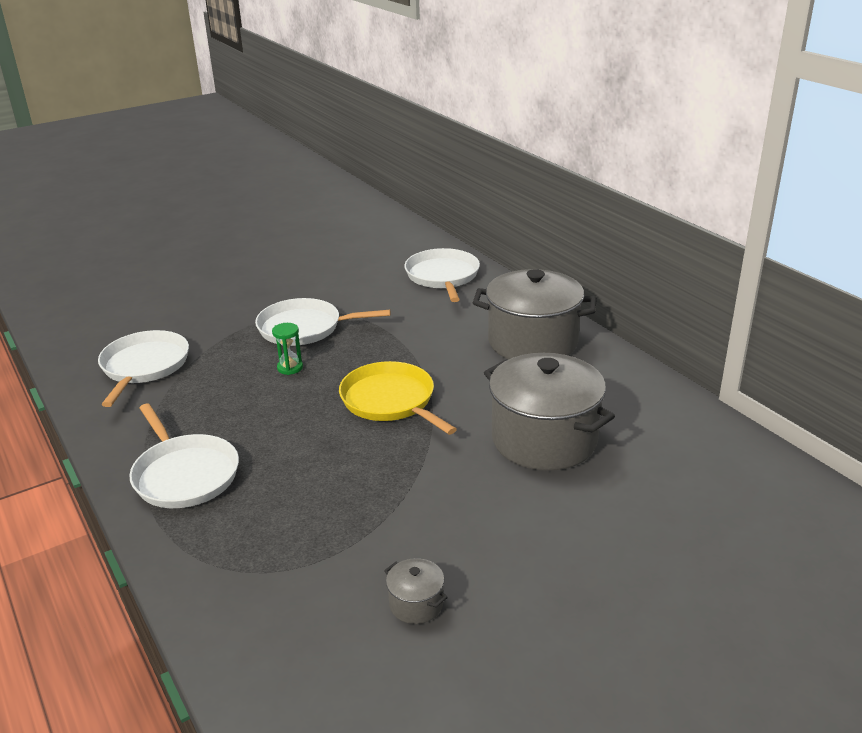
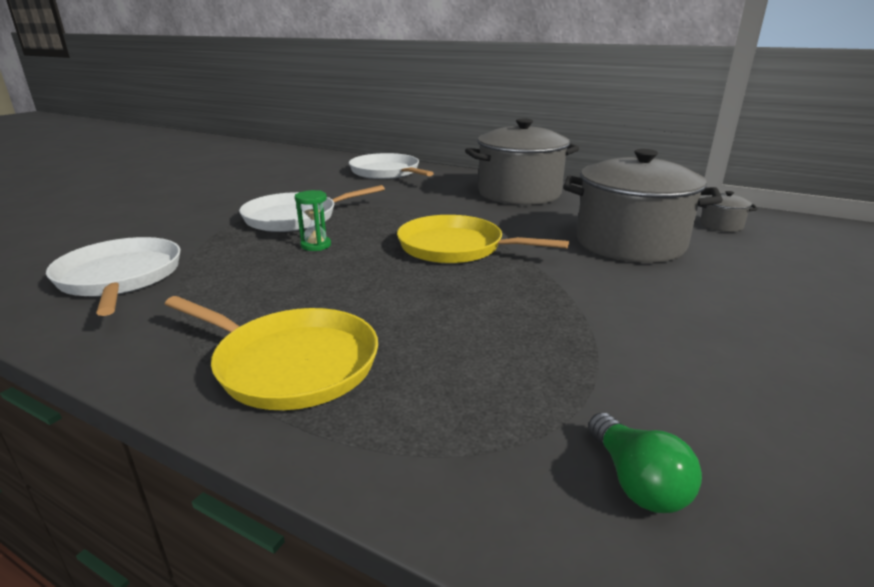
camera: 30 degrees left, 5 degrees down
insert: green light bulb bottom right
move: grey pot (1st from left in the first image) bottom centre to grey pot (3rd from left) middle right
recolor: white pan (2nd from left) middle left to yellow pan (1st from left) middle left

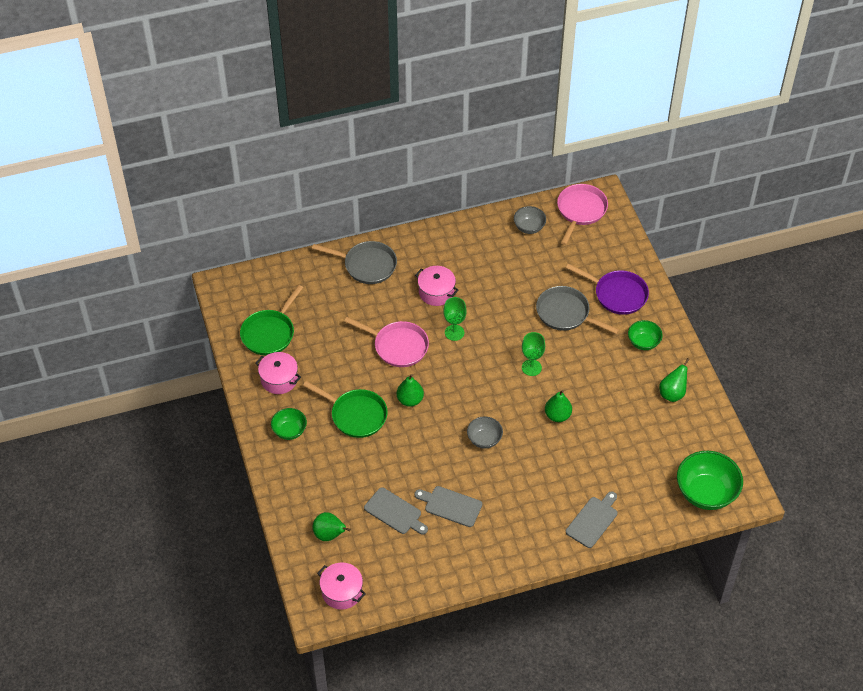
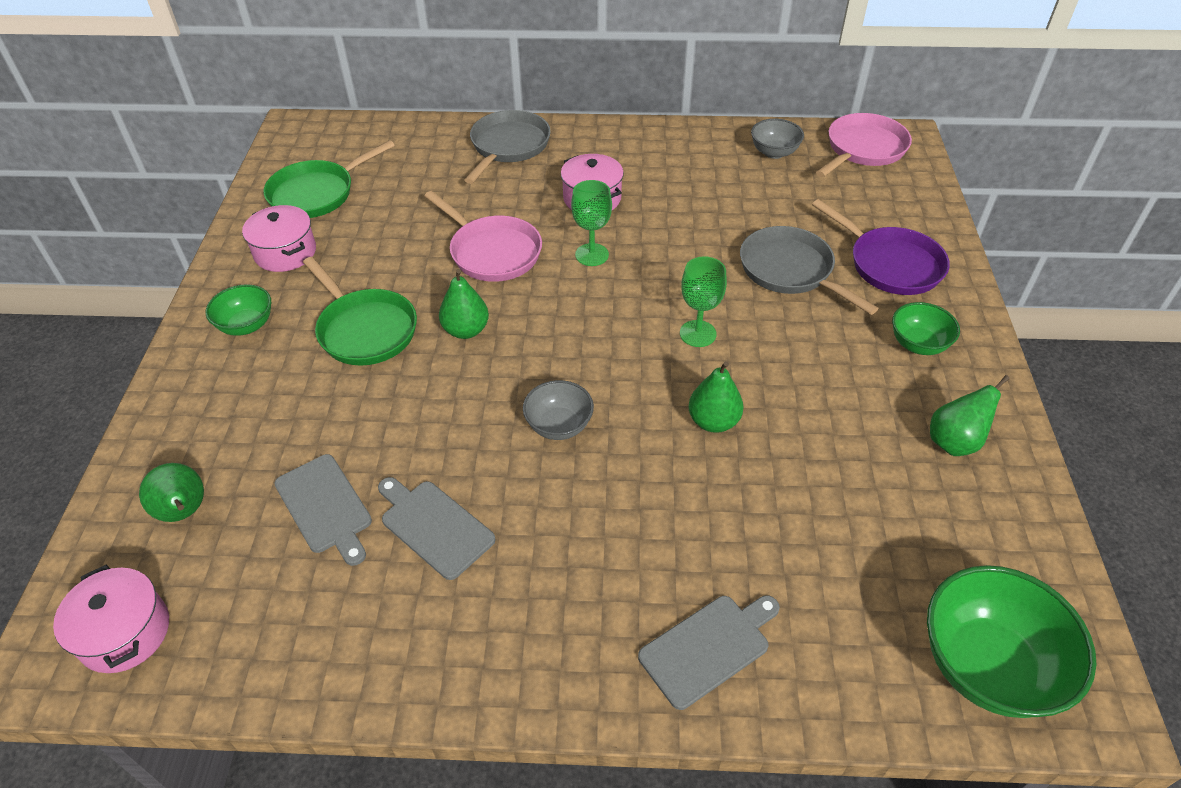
camera: 20 degrees right, 5 degrees down
rotate: grey pan (1st from left) centre = top centre 105 degrees counterclockwise

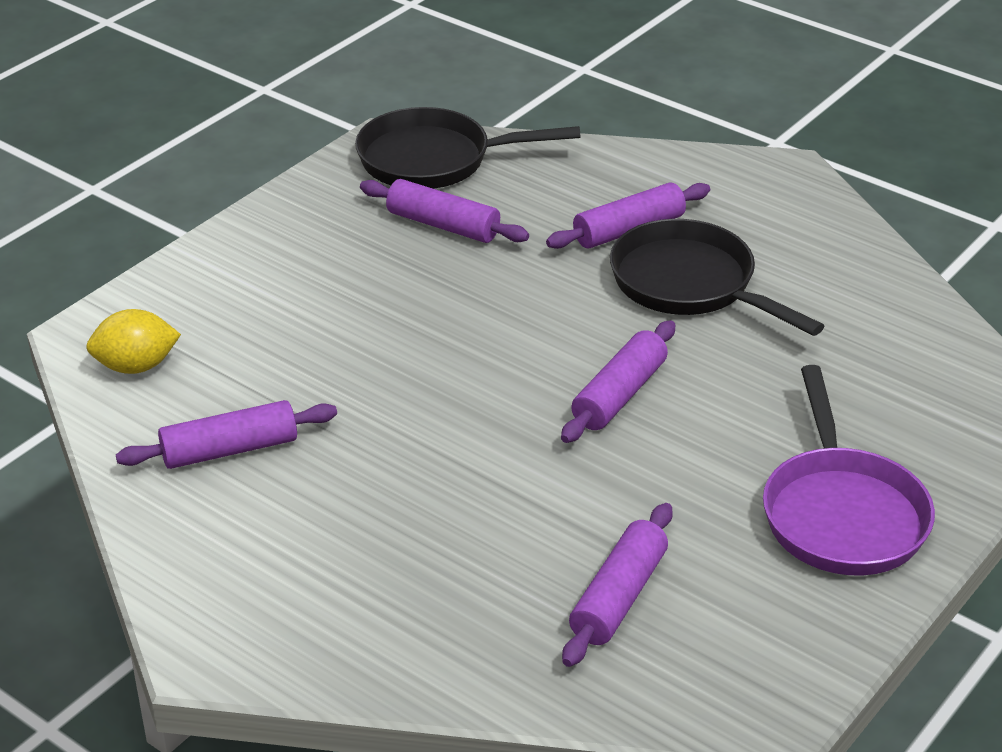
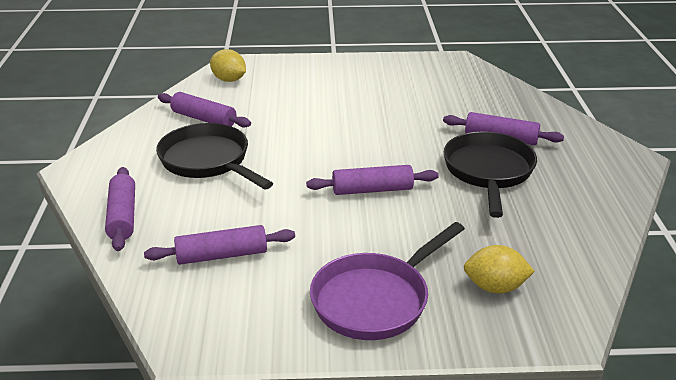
camera: 50 degrees right, 5 degrees down
insert: yellow lemon (2nd from left) bottom right
move: black pan (1st from left) top centre to middle left; purple rolling pin (2nd from left in the first image) top centre to purple rolling pin (1st from left) middle left

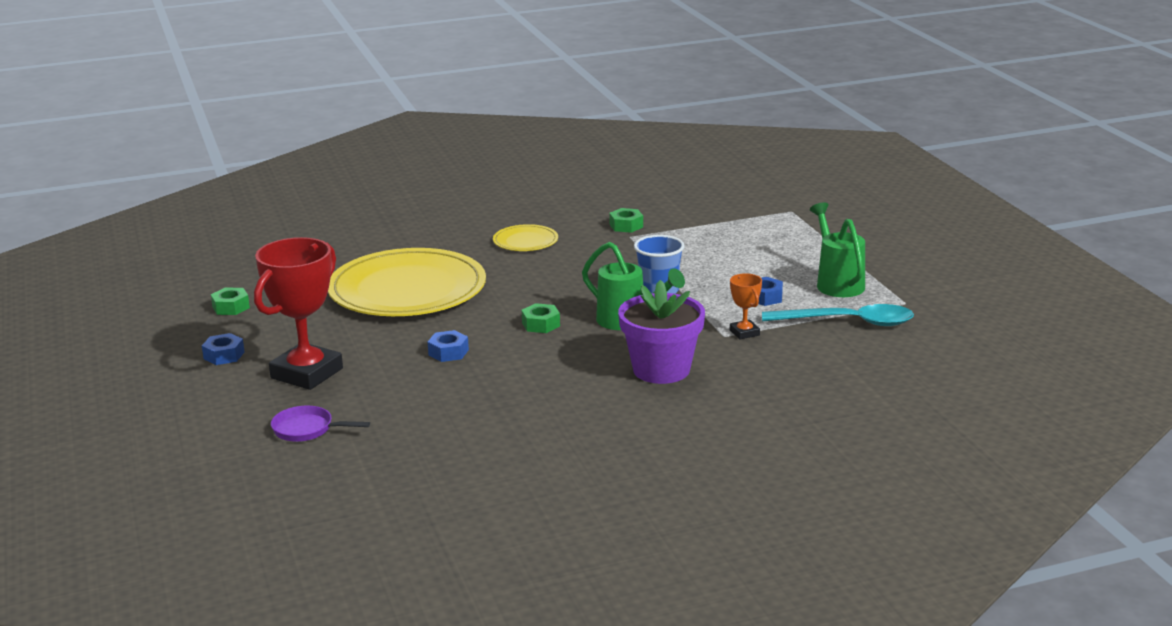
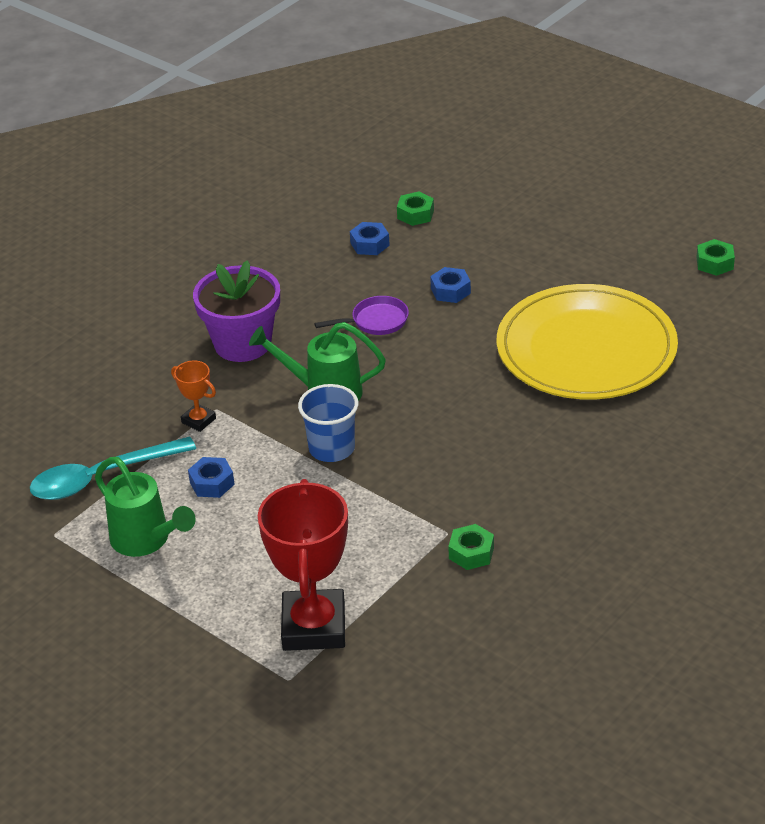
camera: 150 degrees right, 15 degrees up
delete: yellow plate (2nd from left) centre
move: blue nut (1st from left in the first image) middle left to blue nut (2nd from left) top centre; red trophy middle left to bottom centre; purple pan bottom left to centre; green nut (2nd from left in the first image) centre to green nut (1st from left) top centre

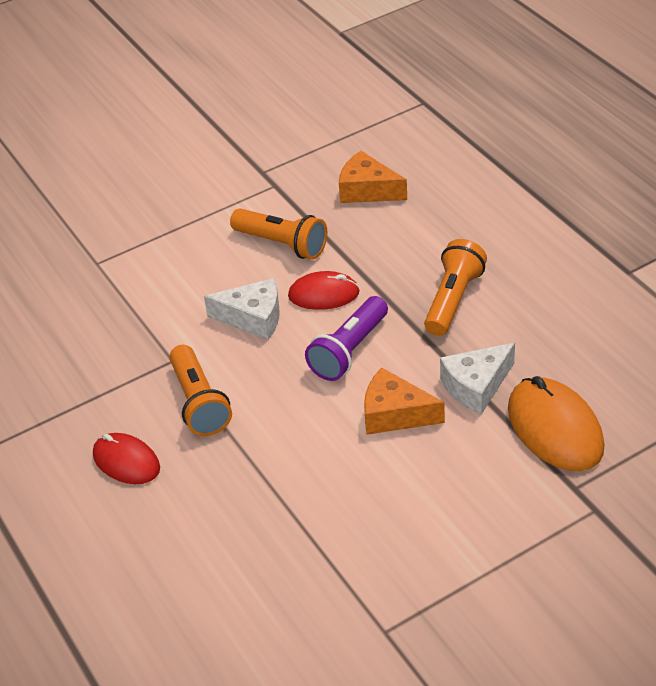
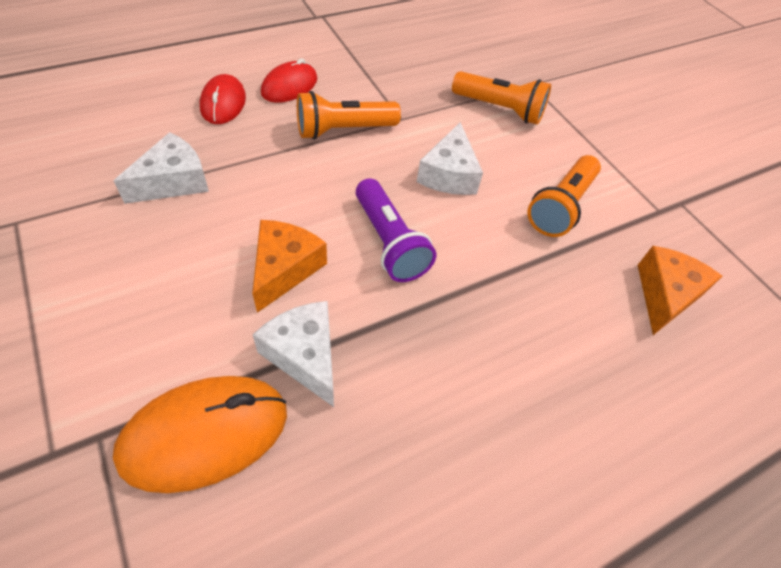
camera: 85 degrees right, 10 degrees up
insert: white cheese (1st from left) top left
move: red mouse (2nd from left in the first image) centre to red mouse (1st from left) top left; orange flashlight (3rd from left in the first image) middle right to orange flashlight (2nd from left) top centre
rotate: purple flashlight centre = centre 150 degrees counterclockwise

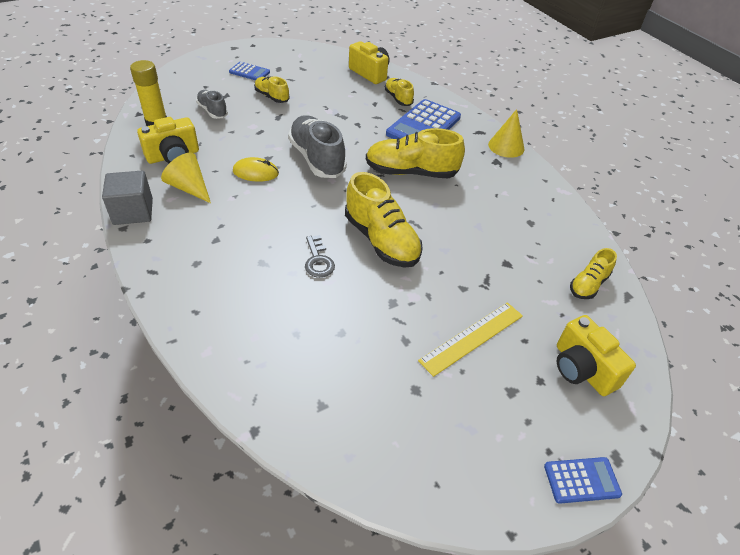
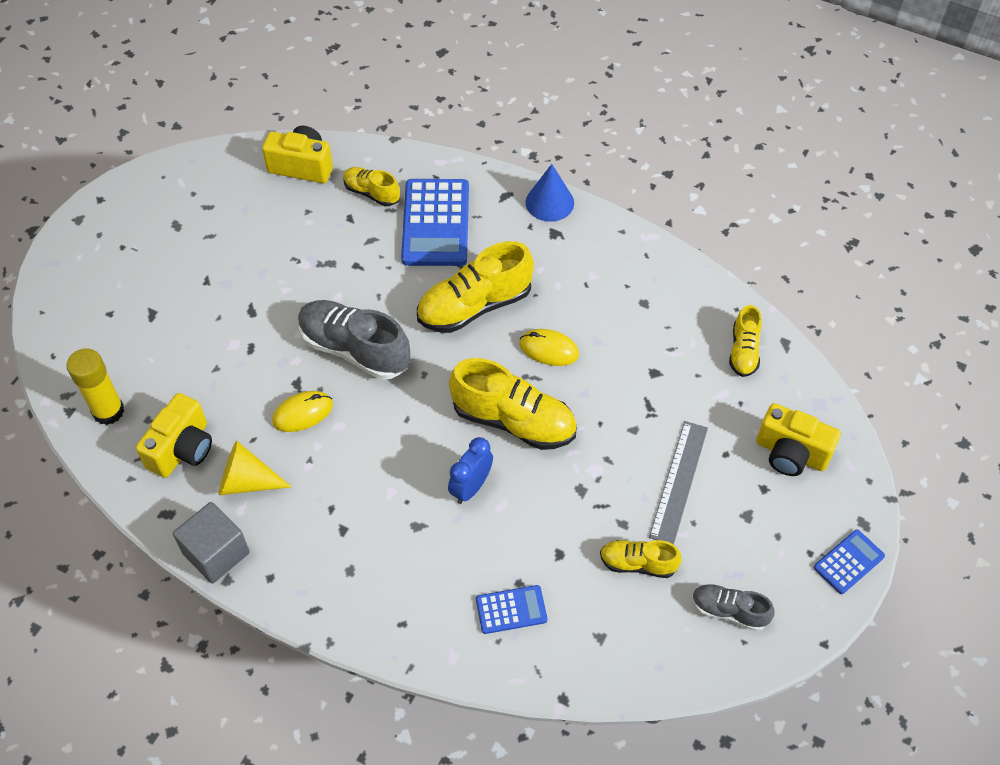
camera: 30 degrees left, 10 degrees up
insert: yellow mouse (2nd from left) centre
move: grey shoe (1st from left in the first image) top left to grey shoe (2nd from left) bottom right; blue calculator (1st from left in the first image) top centre to blue calculator (2nd from left) bottom centre; yellow shoe (1st from left in the first image) top centre to yellow shoe (4th from left) bottom centre
replace: grey key centre to blue clock centre
recolor: yellow ruler centre to grey ruler middle right; yellow cone (2nd from left) top right to blue cone top centre

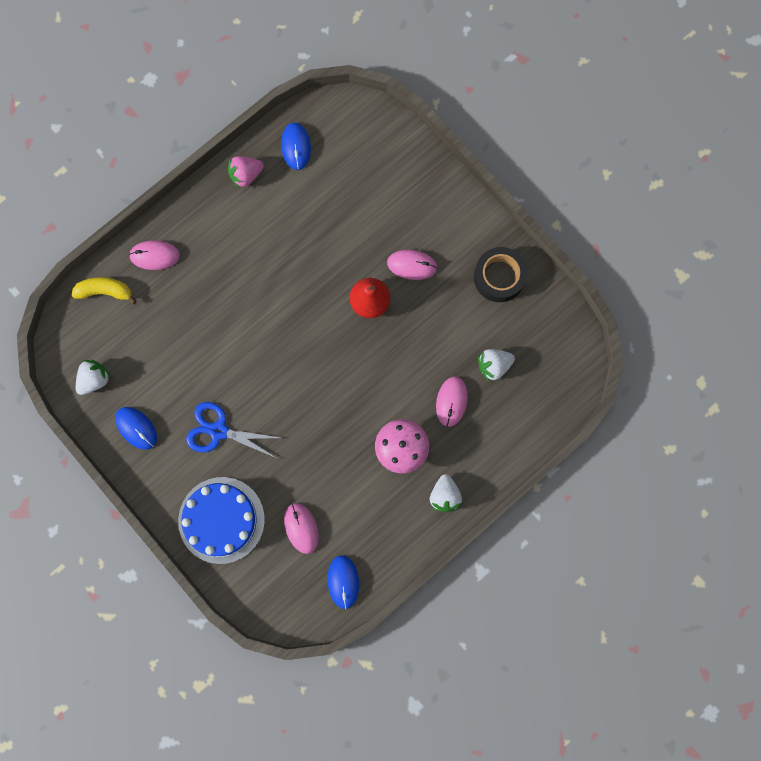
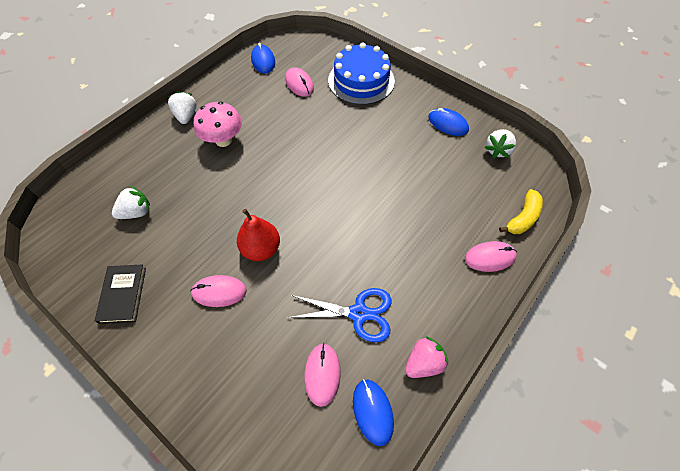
camera: 170 degrees right, 20 degrees down
move: blue scissors middle left to bottom centre; pink mouse (4th from left in the first image) centre to pink mouse (3rd from left) bottom centre
replace: black tape centre to black book middle left
rotate: yellow banana middle left = middle right 45 degrees counterclockwise

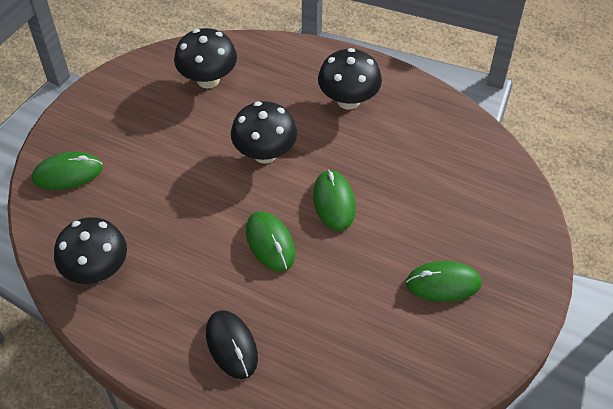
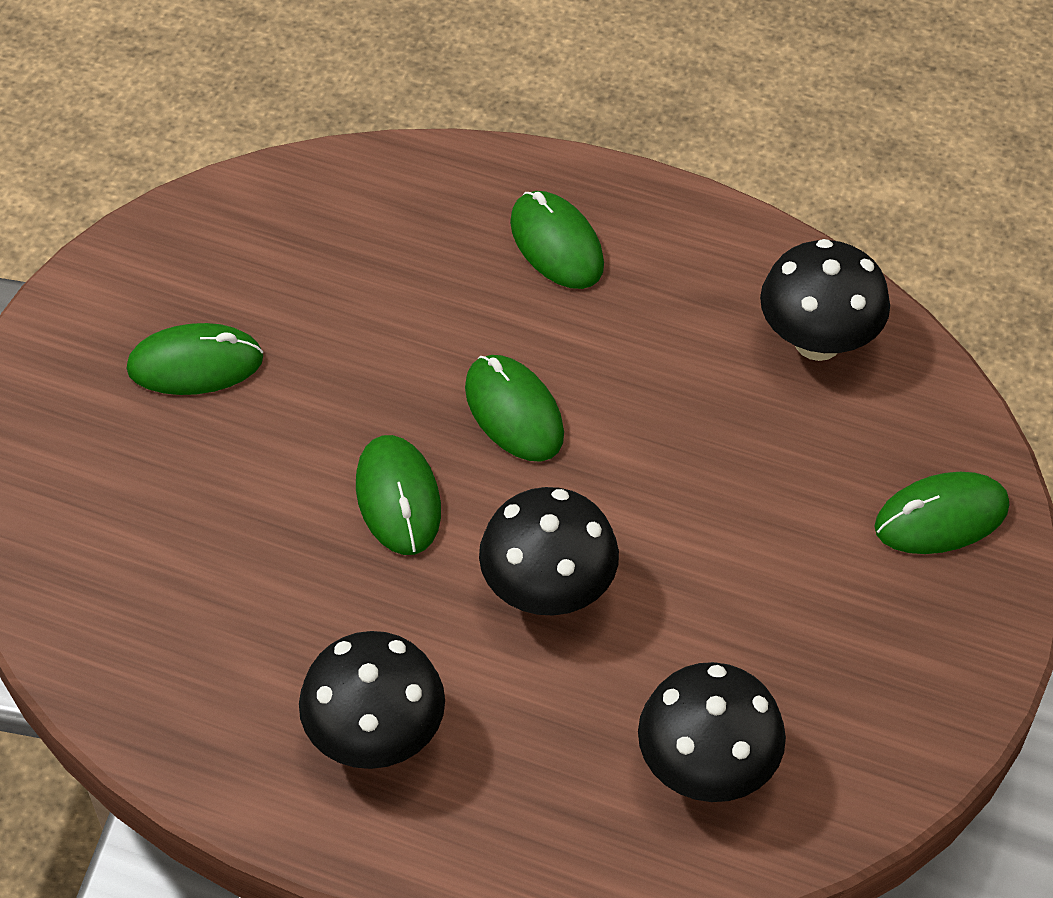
camera: 175 degrees right, 0 degrees up
recolor: black mouse bottom centre to green mouse (4th from left) top centre

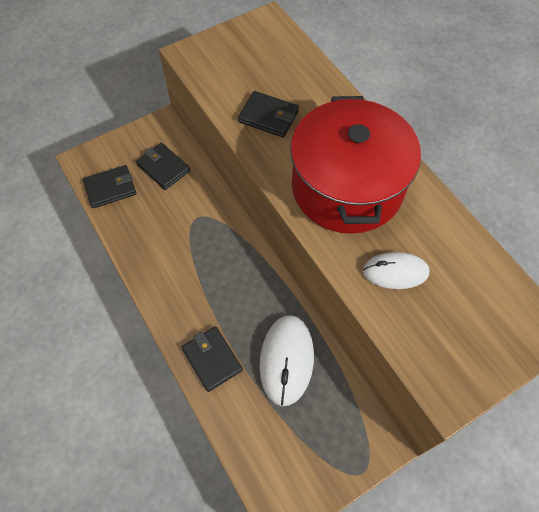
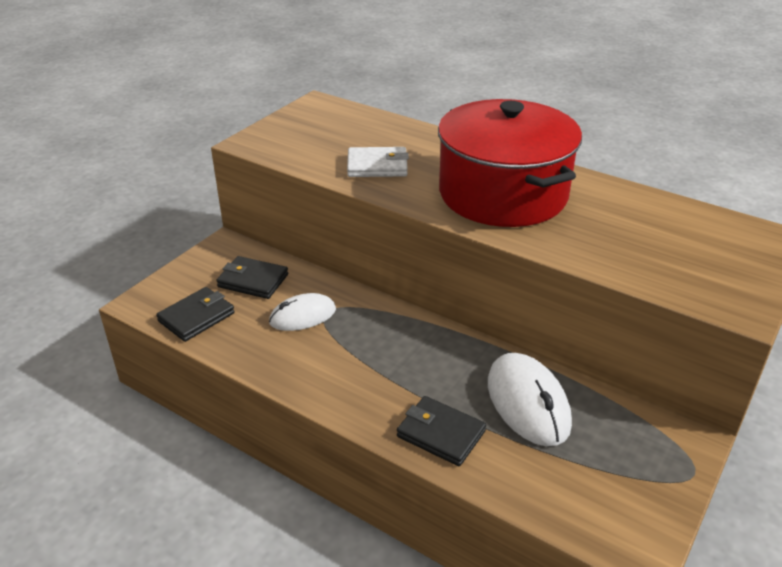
camera: 25 degrees left, 25 degrees down
move: white mouse (2nd from left in the first image) middle right to white mouse (1st from left) centre
recolor: black wallet (4th from left) top centre to white wallet top centre

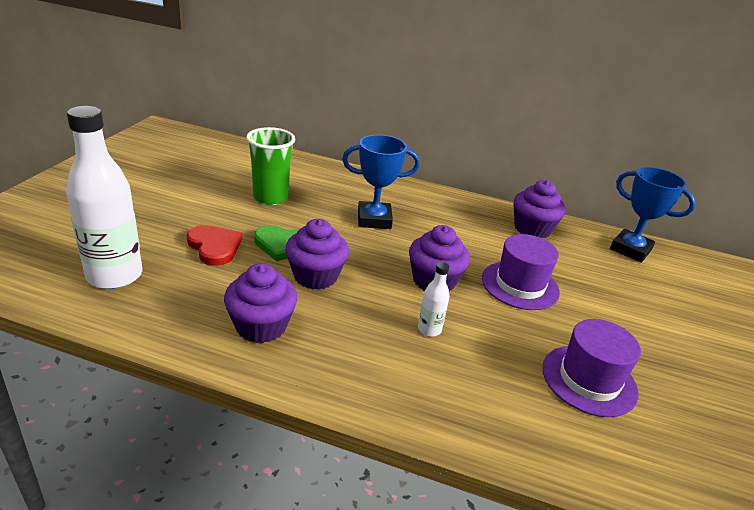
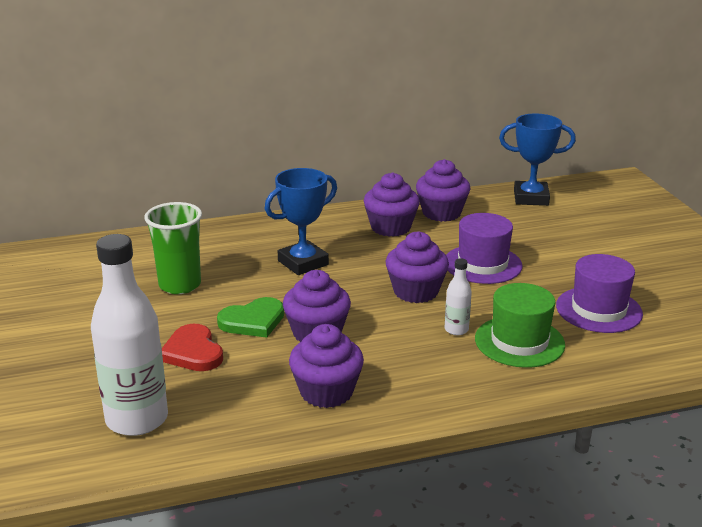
camera: 30 degrees left, 5 degrees down
insert: purple cupcake (3rd from left) centre; green hat middle right
rotate: red heart middle left = middle left 135 degrees counterclockwise

